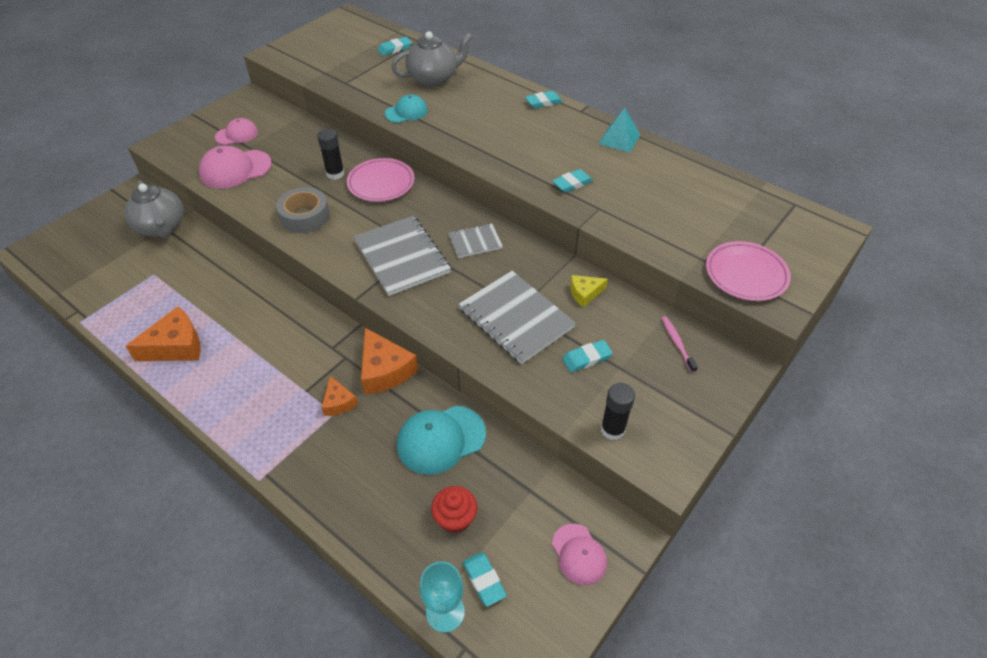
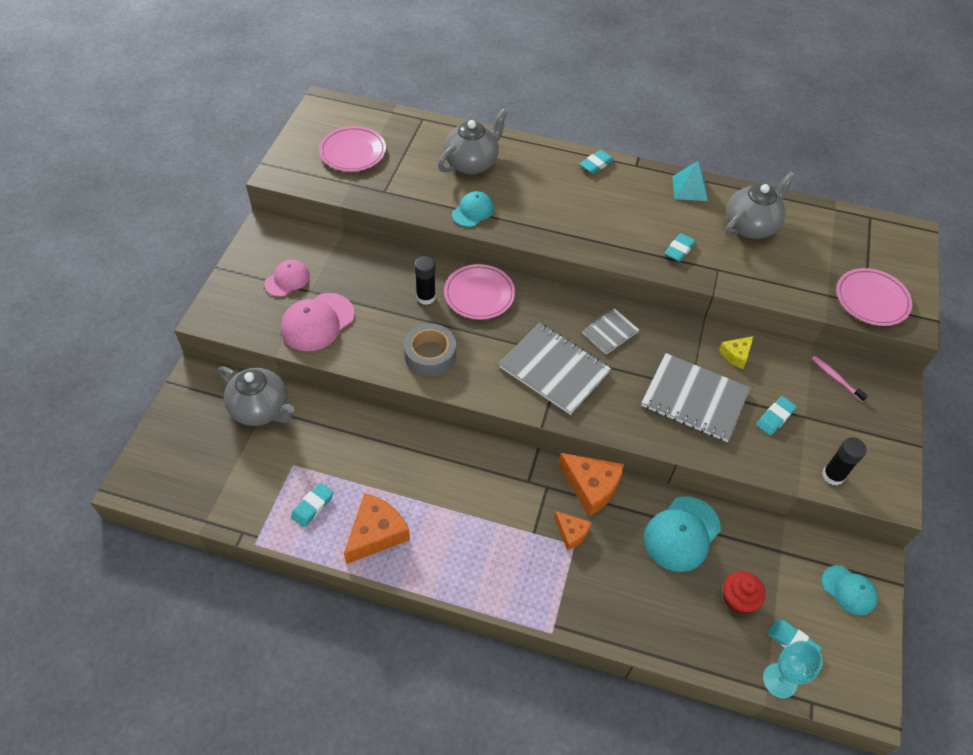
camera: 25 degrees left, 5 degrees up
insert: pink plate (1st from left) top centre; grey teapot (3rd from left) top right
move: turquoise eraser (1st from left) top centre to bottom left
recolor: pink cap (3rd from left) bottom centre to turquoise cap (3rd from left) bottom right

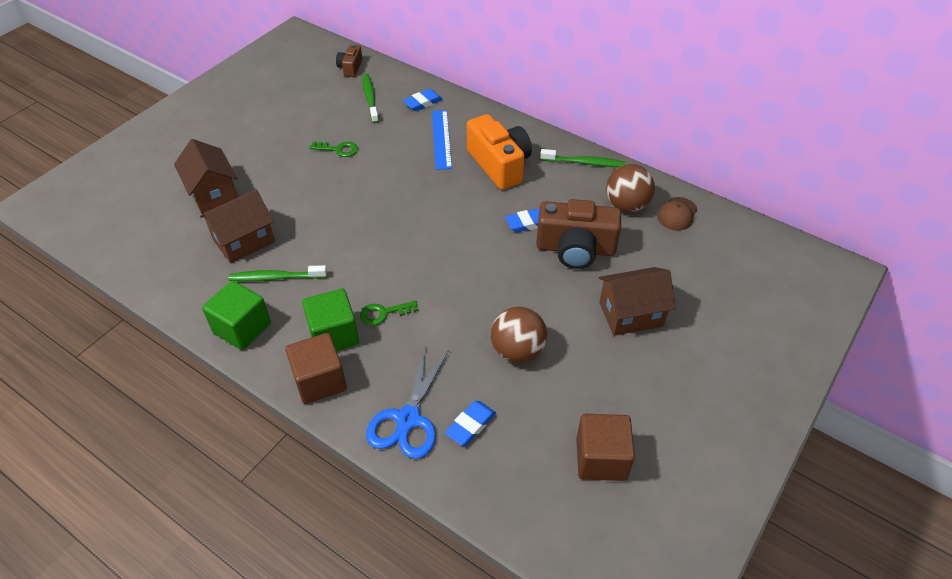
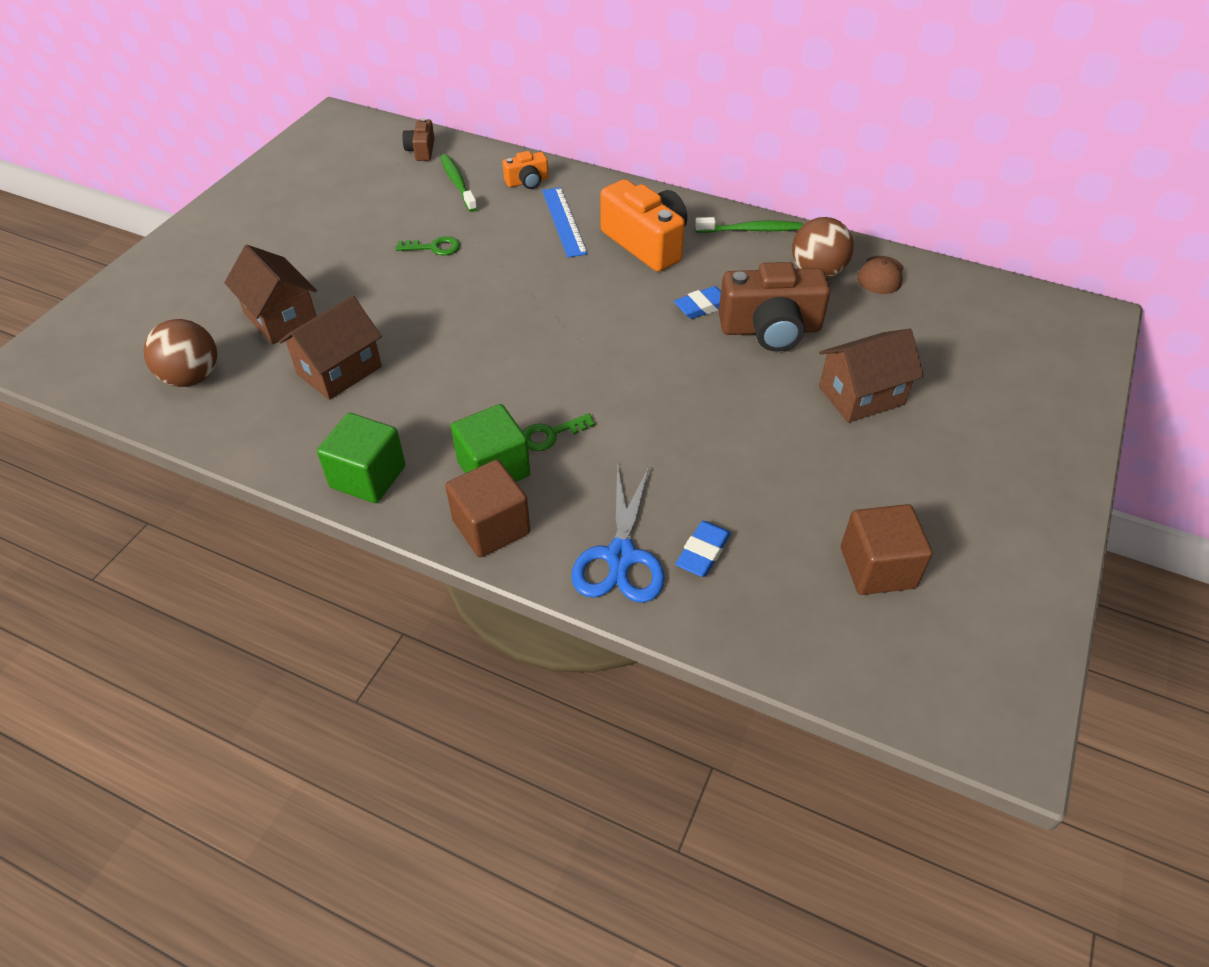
camera: 10 degrees left, 0 degrees up
delete: green toothbrush (1st from left) middle left
move: brown ball (1st from left) centre to middle left
replace: blue eraser (1st from left) top centre to orange camera (1st from left) top centre

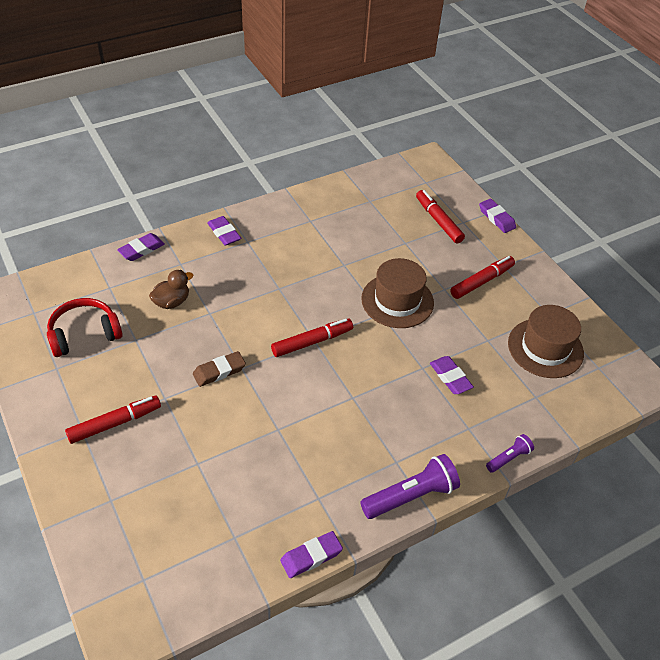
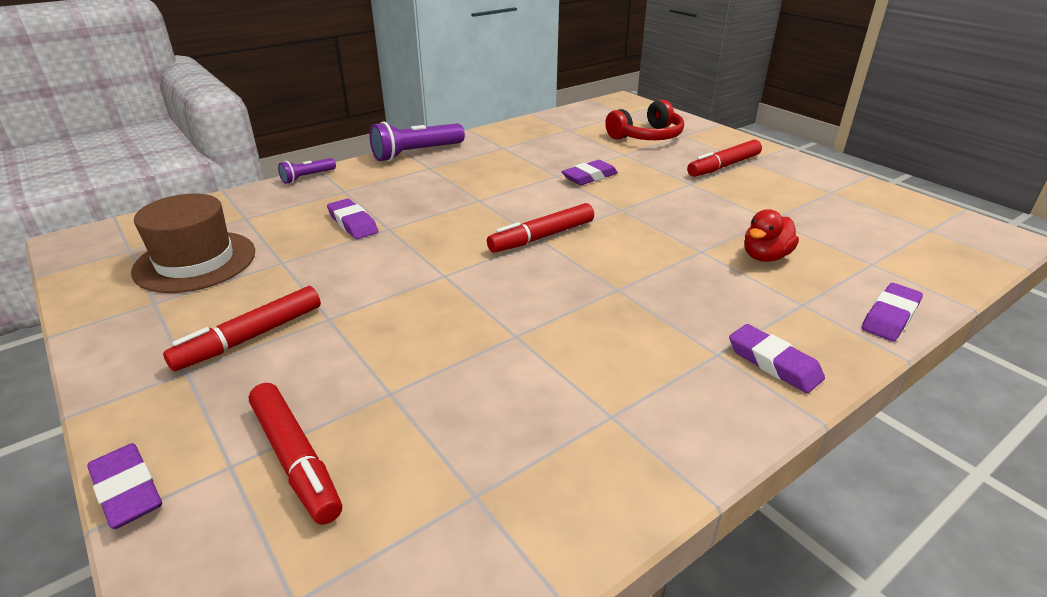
camera: 175 degrees right, 15 degrees down
delete: brown eraser middle left; brown hat (1st from left) centre
move: red headphones middle left to top centre; purple eraser (3rd from left) bottom centre to top centre
recolor: brown duck middle left to red duck middle right

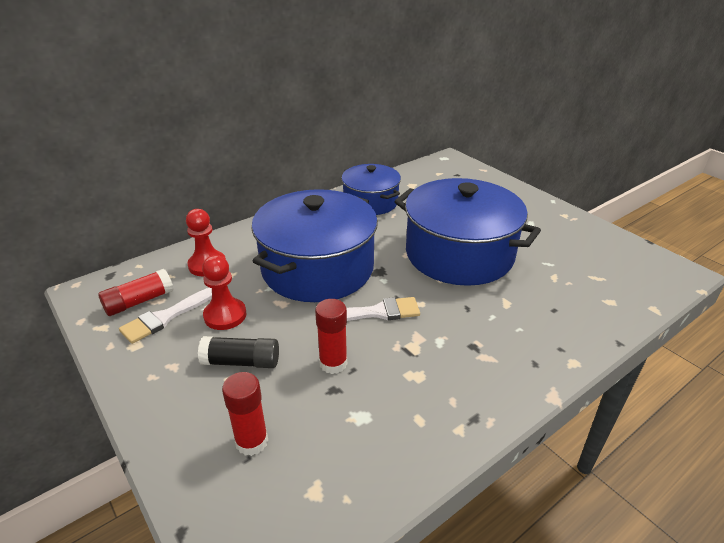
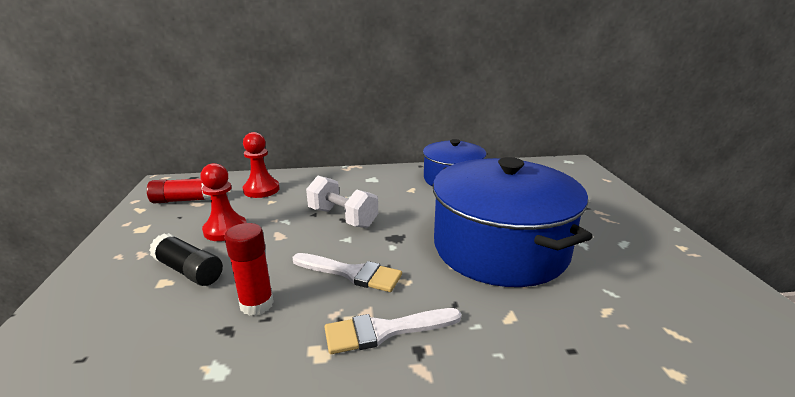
camera: 30 degrees right, 10 degrees down
delete: red glue stick (2nd from left) bottom centre
move: white brush (1st from left in the first image) middle left to white brush (2nd from left) bottom centre
replace: blue pot (1st from left) centre to white dumbbell centre

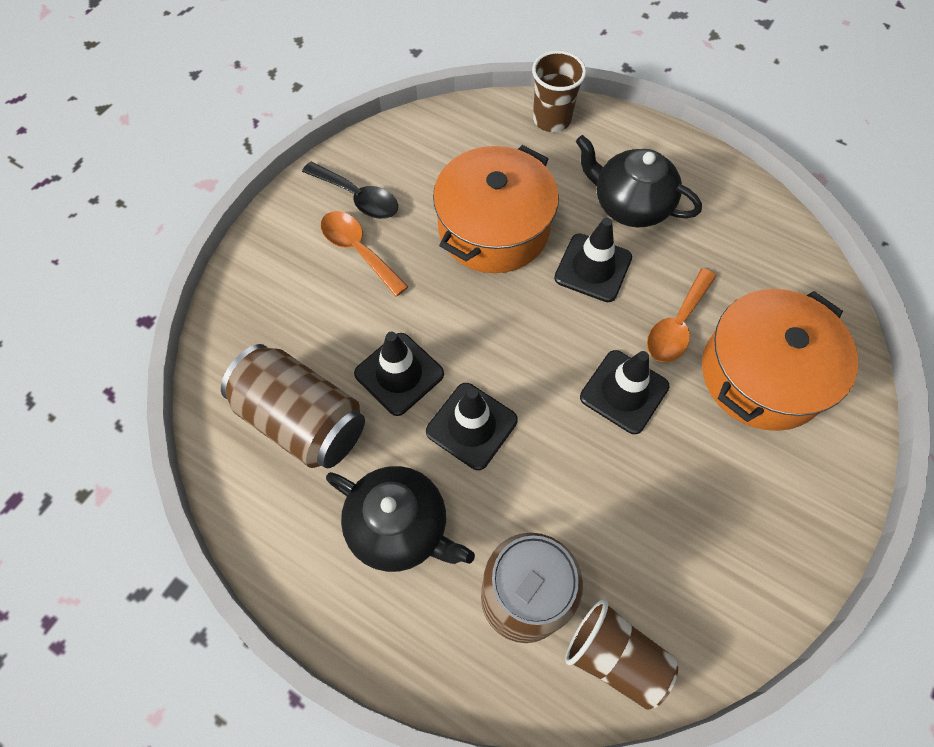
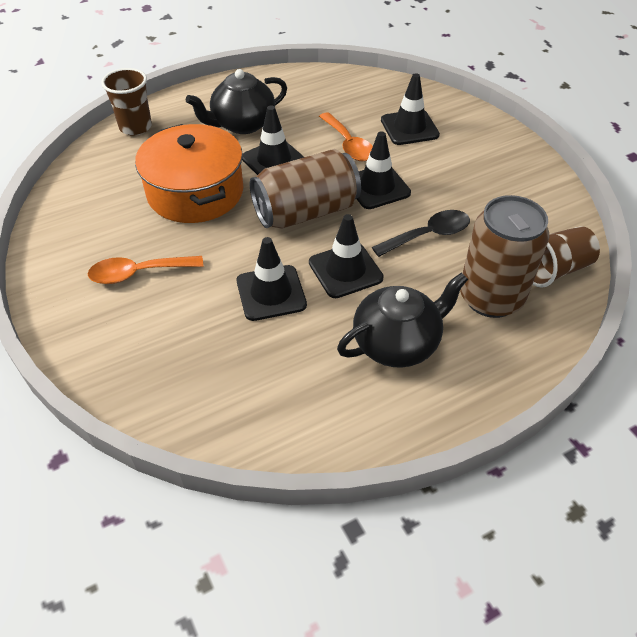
camera: 60 degrees left, 15 degrees down
move: brown can (1st from left) middle left to top centre; black spoon top centre to centre
replace: orange pot (2nd from left) middle right to black traffic cone (5th from left) top centre

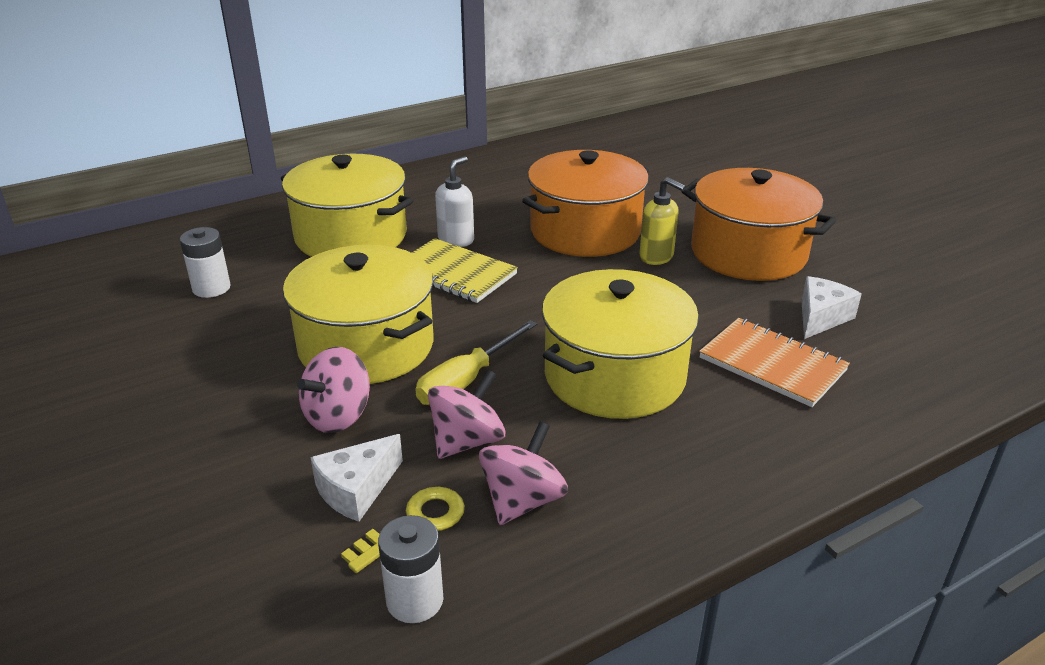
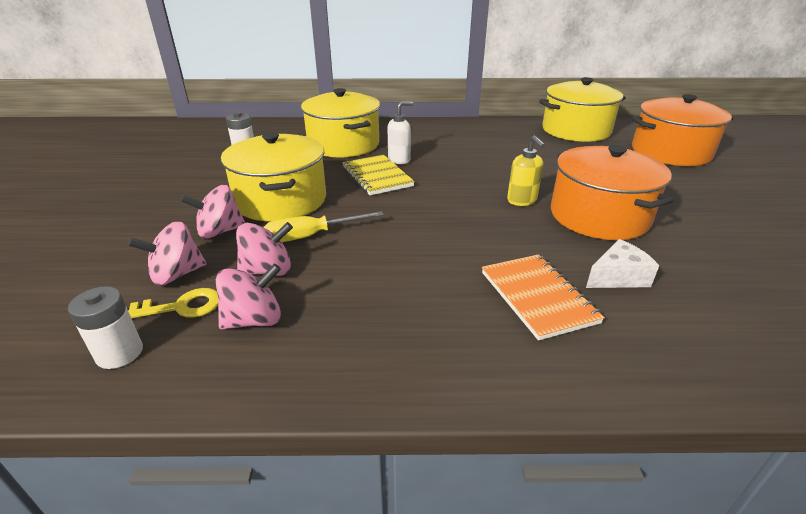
camera: 30 degrees right, 0 degrees up
move: orange pot (1st from left in the first image) top centre to orange pot (2nd from left) top right; yellow pot (3rd from left) centre to top right
replace: white cheese (1st from left) bottom centre to pink spinning top (1st from left) middle left

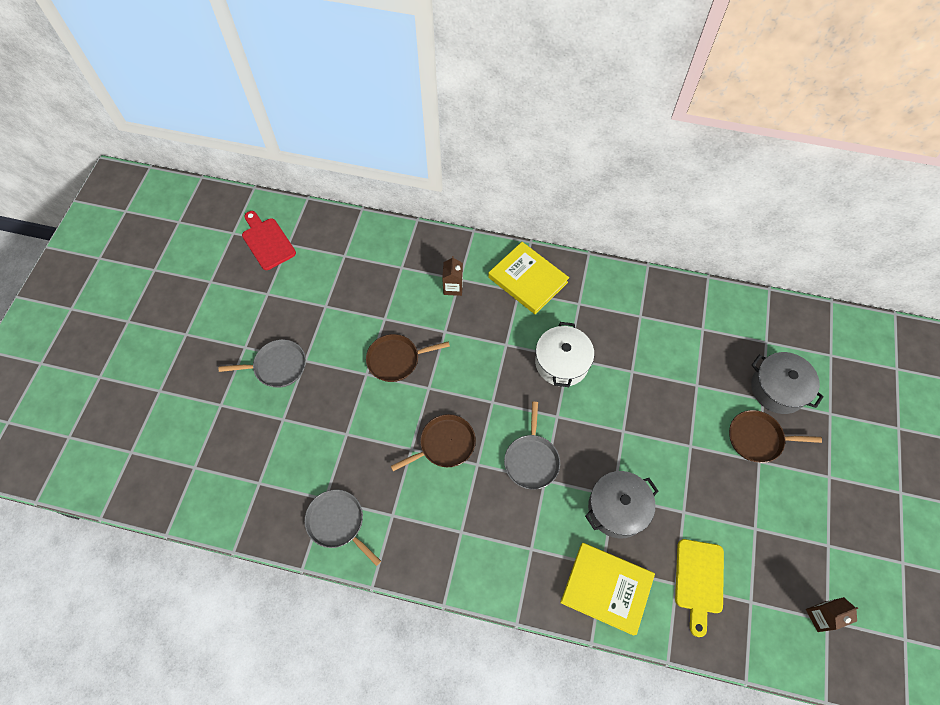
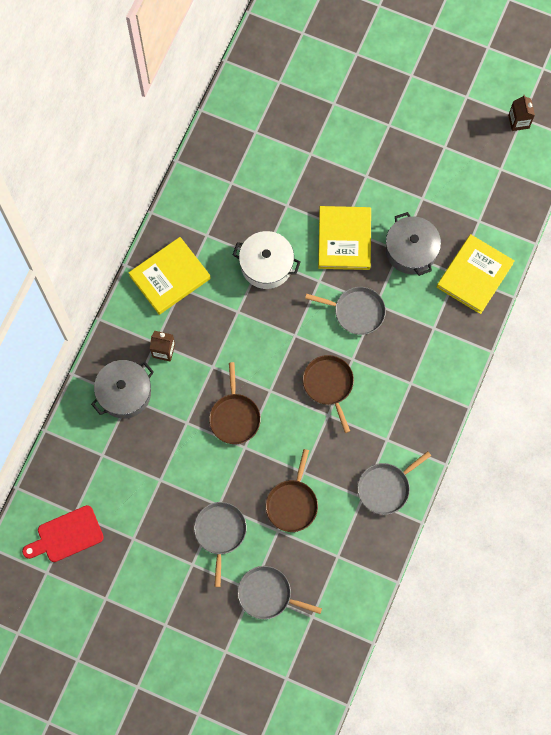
camera: 80 degrees left, 10 degrees up
delete: yellow cutting board bottom right
insert: grey pan (2nd from left) bottom centre; yellow book (2nd from left) top centre
move: brown pan (3rd from left in the first image) middle right to brown pan (2nd from left) bottom centre; grey pot (2nd from left in the first image) middle right to grey pot (1st from left) middle left

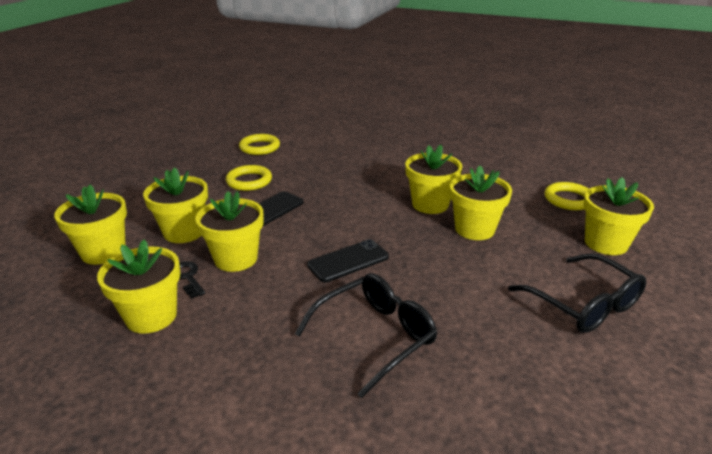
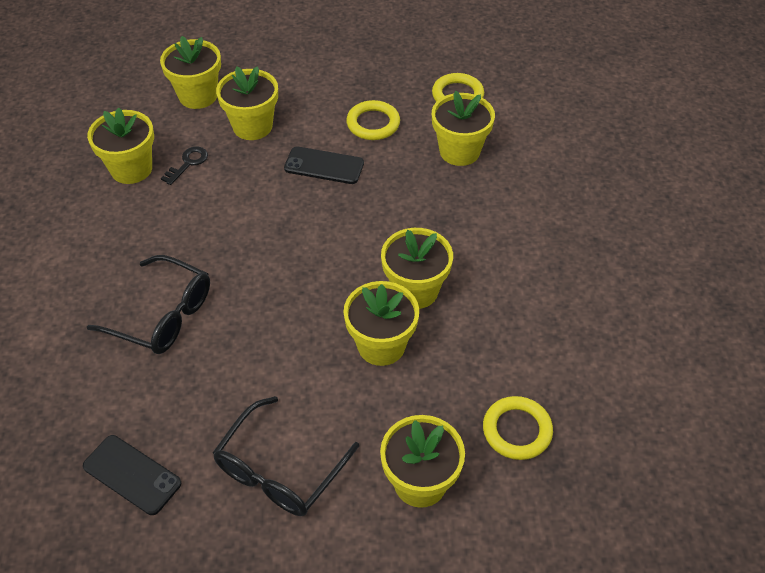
camera: 65 degrees right, 20 degrees up
move: yellow flower pot (4th from left in the first image) middle left to yellow flower pot (7th from left) top centre; black phone (2nd from left in the first image) centre to black phone (1st from left) bottom left

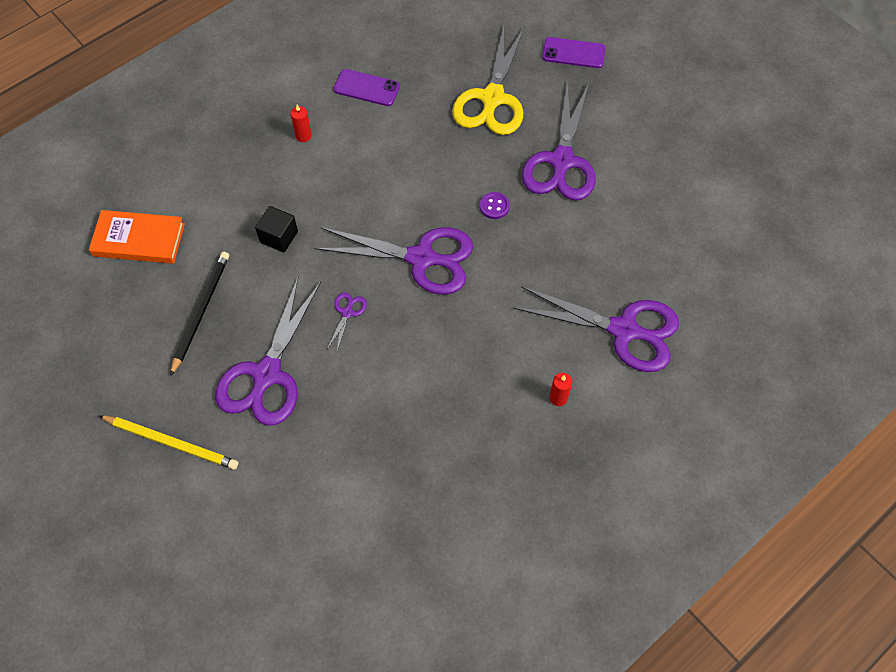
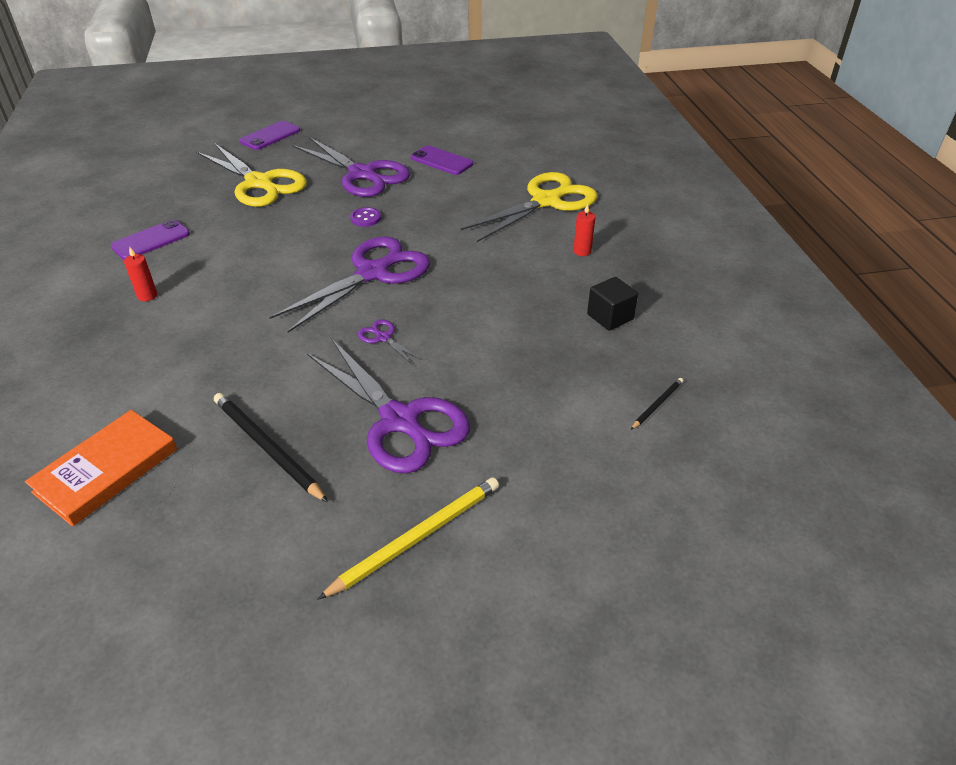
camera: 60 degrees left, 20 degrees down
insert: purple phone (3rd from left) top centre; black pencil (2nd from left) middle right
move: black cube middle left to centre
recolor: purple scissors (5th from left) centre to yellow scissors (2nd from left) top centre

